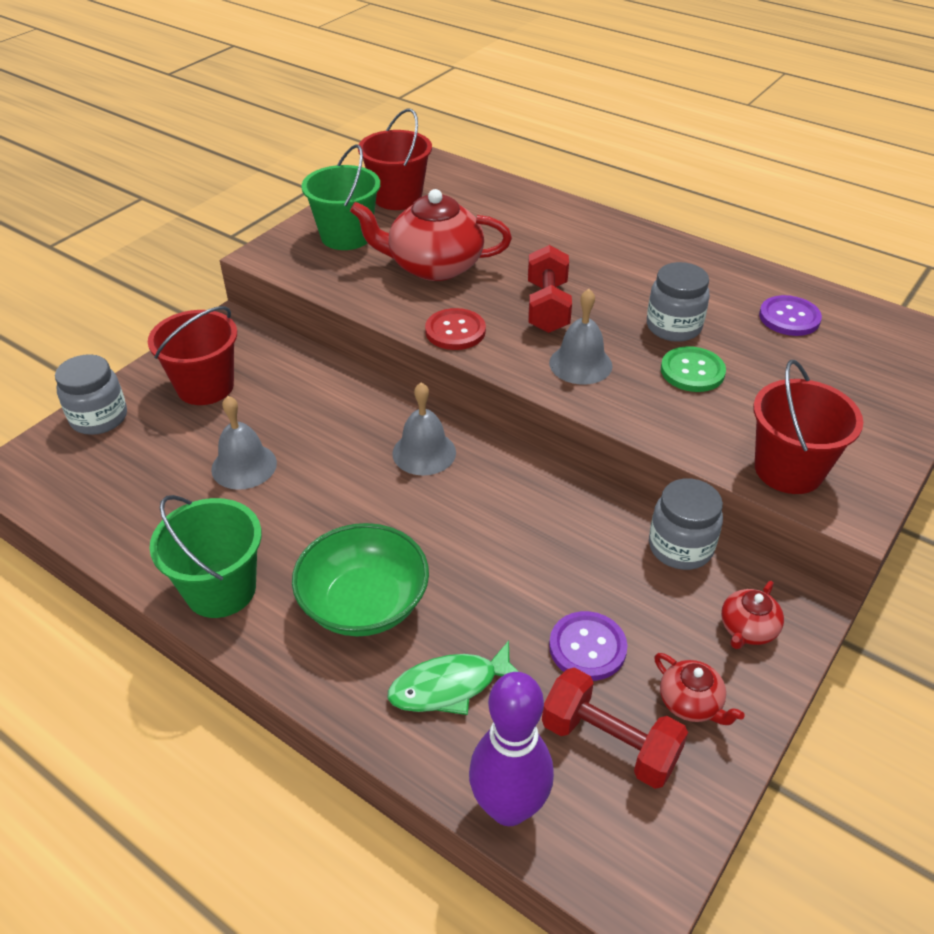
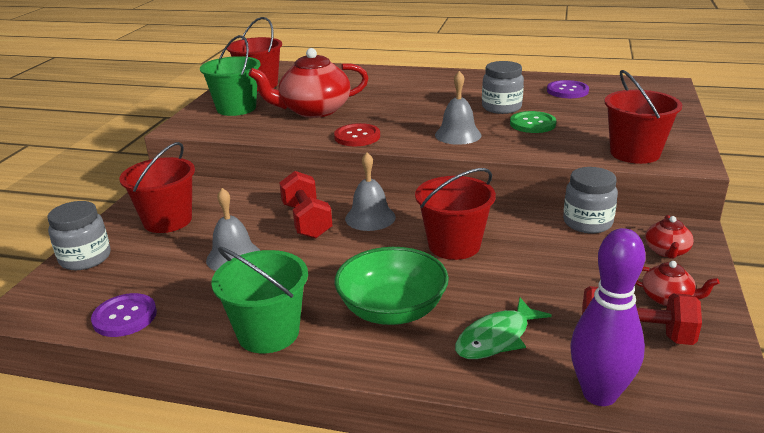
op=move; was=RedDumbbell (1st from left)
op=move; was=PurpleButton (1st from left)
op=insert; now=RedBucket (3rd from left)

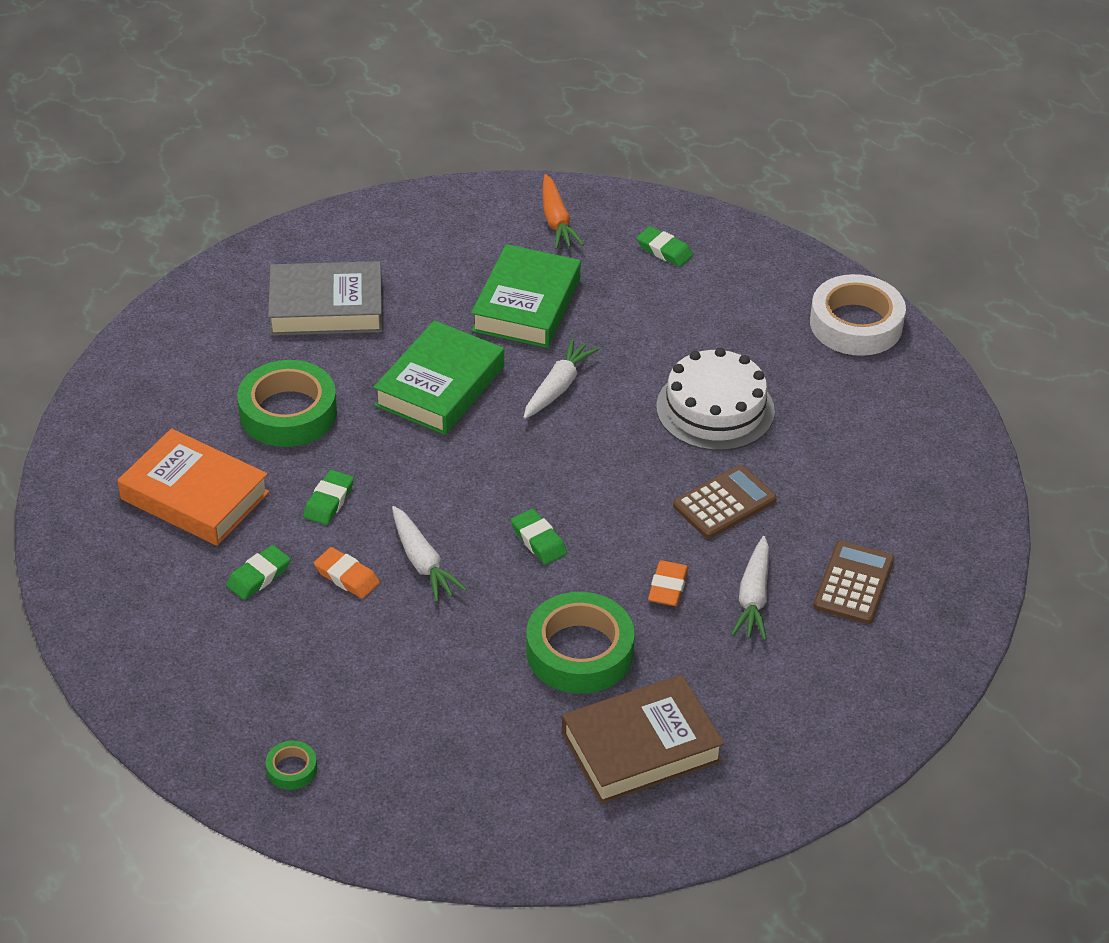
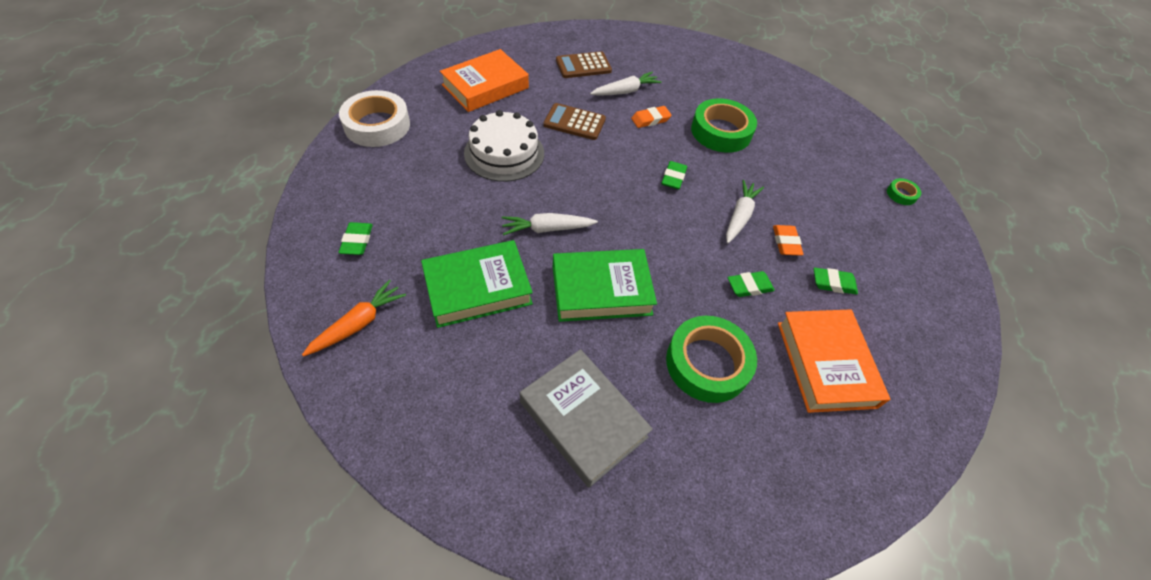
op=delete; was=BrownBook
op=insert; now=OrangeBook (1st from left)

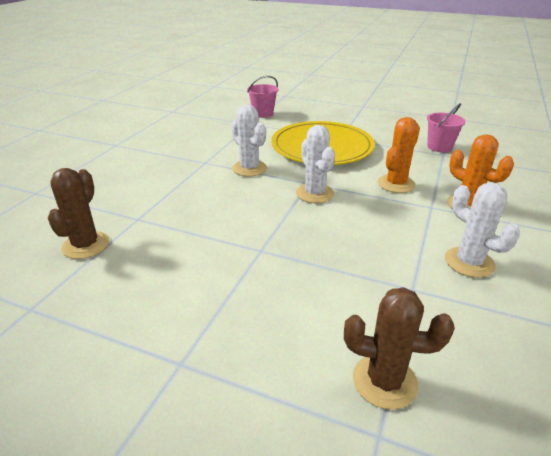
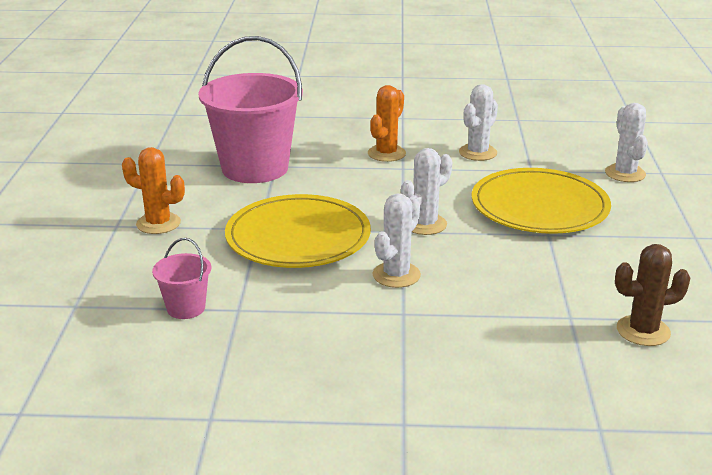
op=recolor; was=BrownCactus (2nd from left); now=WhiteCactus (4th from left)
op=move; was=OrangeCactus (1st from left)
op=resize; was=PinkBucket (2nd from left); ratio=2.24
op=insert; now=YellowPlate (2nd from left)

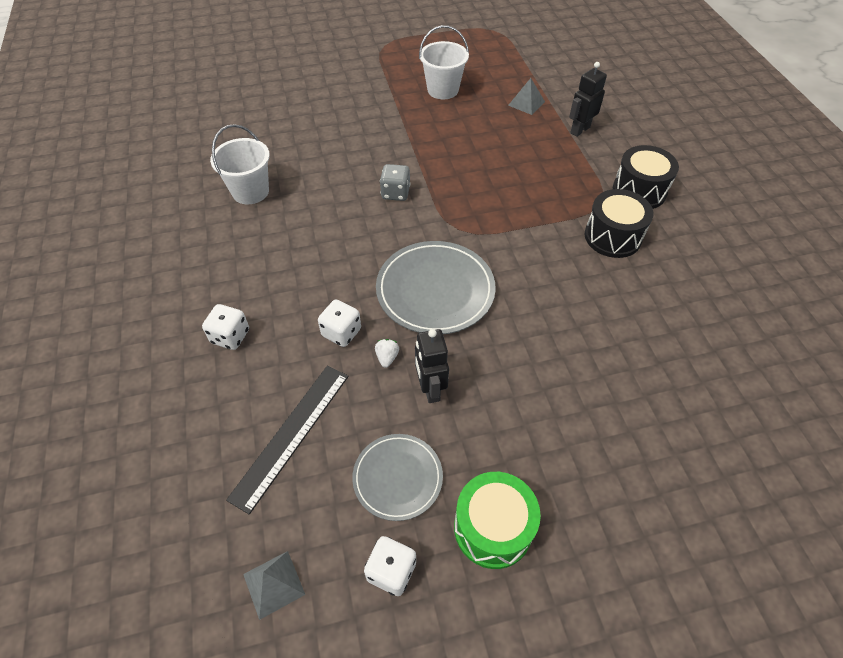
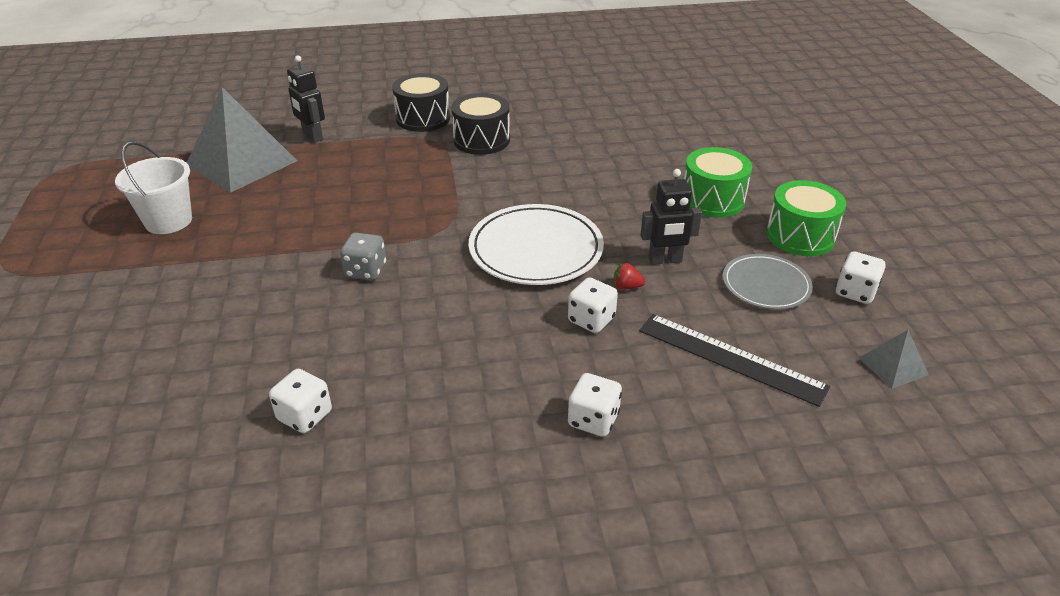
op=replace; was=WhiteBucket (1st from left); now=WhiteDice (1st from left)
op=recolor; was=WhiteStrawberry; now=RedStrawberry
op=recolor; was=GreyPlate (2nd from left); now=WhitePlate
op=resize; was=GreyPyramid (2nd from left in the first image); ratio=2.27
op=insert; now=GreenDrum (1st from left)

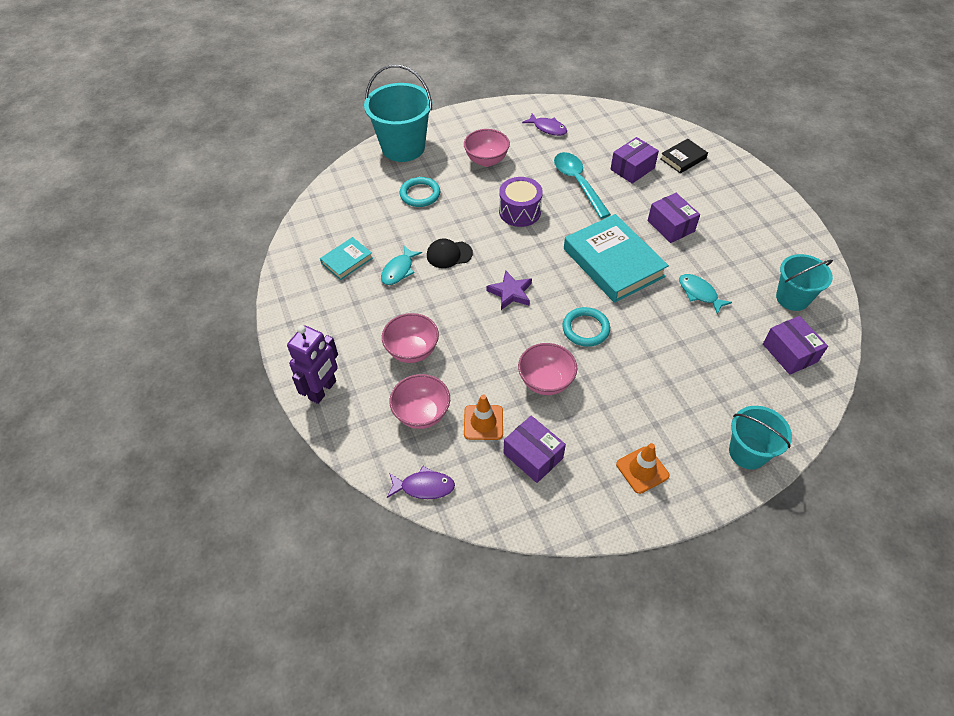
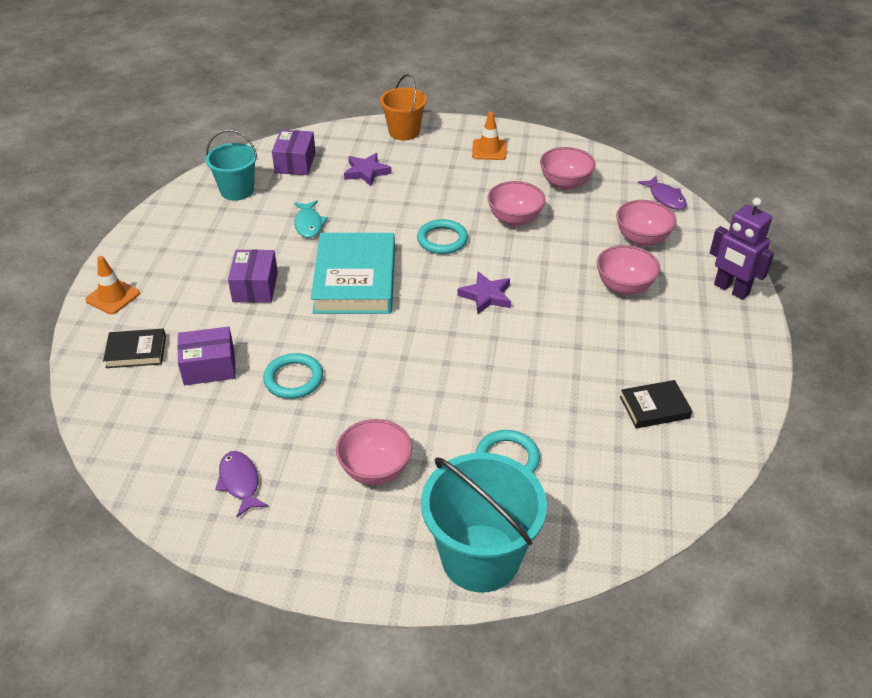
op=rotate; was=PurpleRobot; clockwise=-105
op=recolor; was=TurquoiseBook (1st from left); now=BlackBook (2nd from left)
op=delete; was=TurquoiseFish (1st from left)
op=rotate; was=PurpleFish (1st from left in the first image); clockwise=-150
op=delete; was=BlackCap
op=move; was=OrangeTrafficCone (1st from left)
op=delete; was=PurpleDrum
op=replace; was=PurpleBox (1st from left); now=PinkBowl (3rd from left)
op=replace; was=TurquoiseSpoon; now=TurquoiseRing (1st from left)
op=recolor; was=TurquoiseBucket (2nd from left); now=OrangeBucket
op=insert; now=PurpleStar (1st from left)

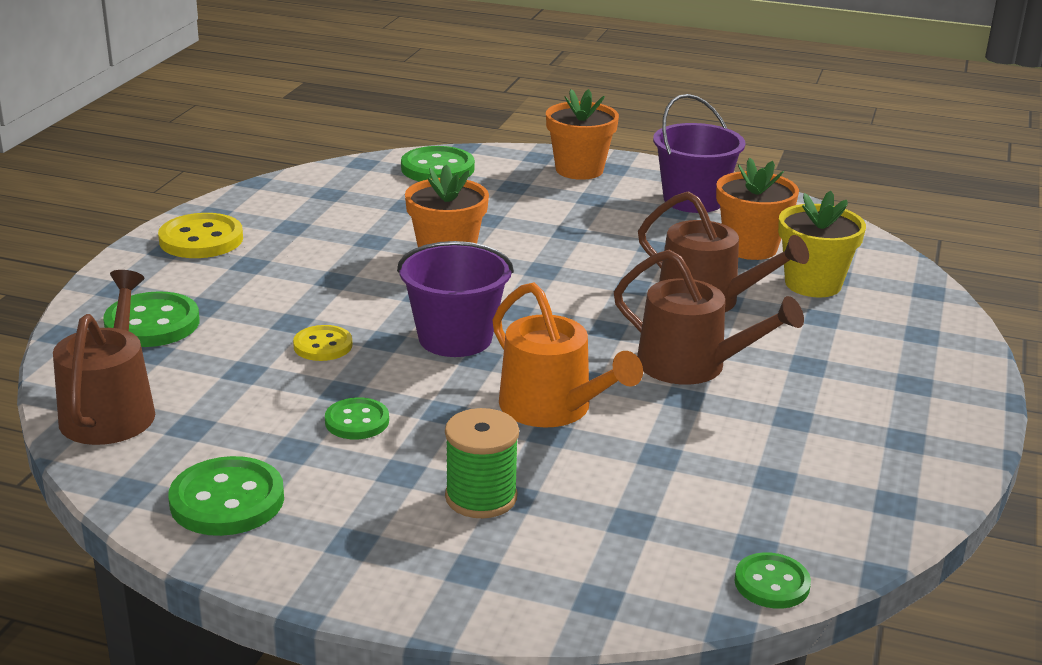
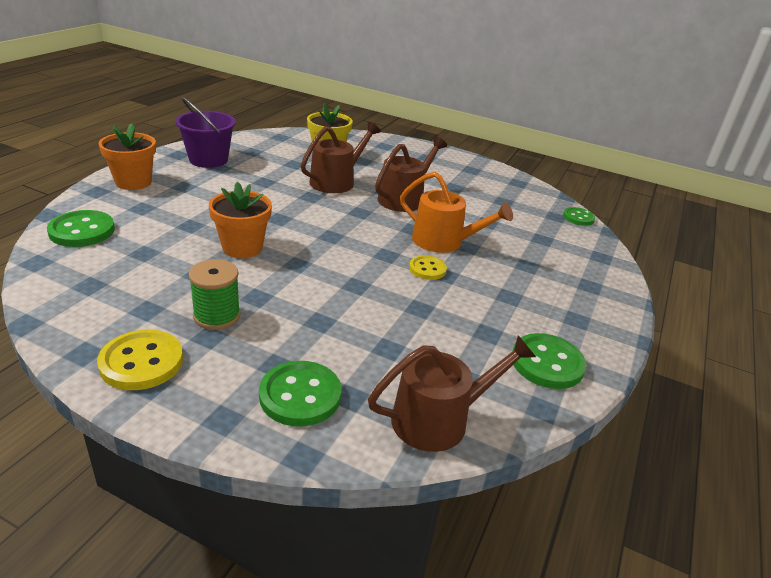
op=rotate; was=BrownWateringCan (1st from left in the first image); clockwise=150
op=move; was=YellowButton (2nd from left)
op=delete; was=GreenButton (3rd from left)
op=delete; was=PurpleBucket (1st from left)
op=move; was=GreenSpool
op=rotate; was=OrangeWateringCan; clockwise=60
op=delete; was=OrangeFlowerPot (3rd from left)

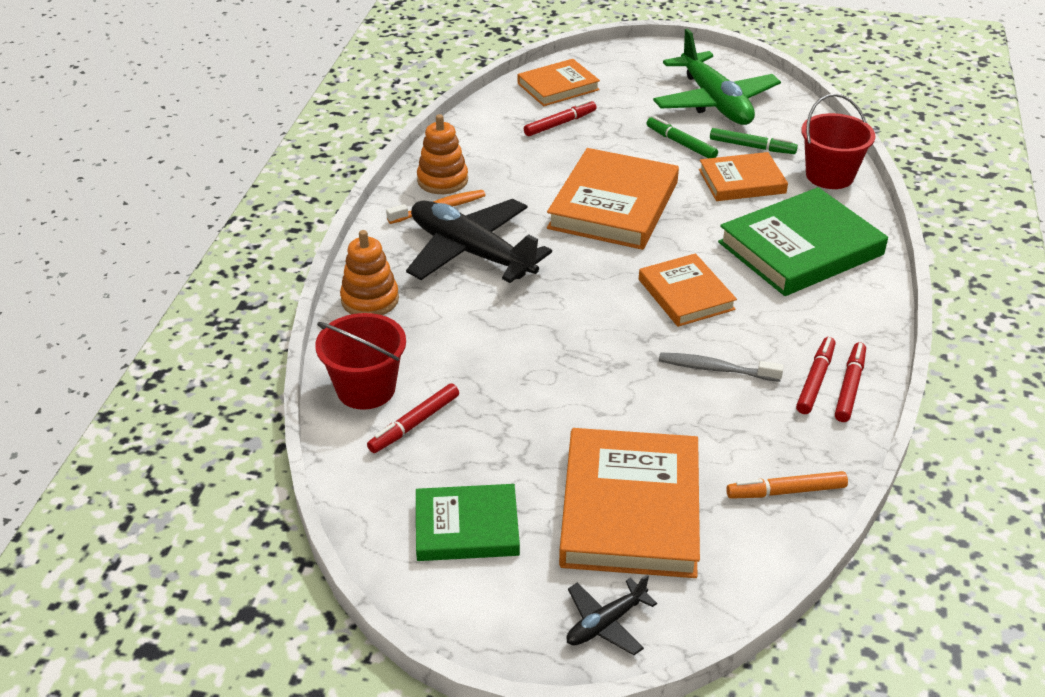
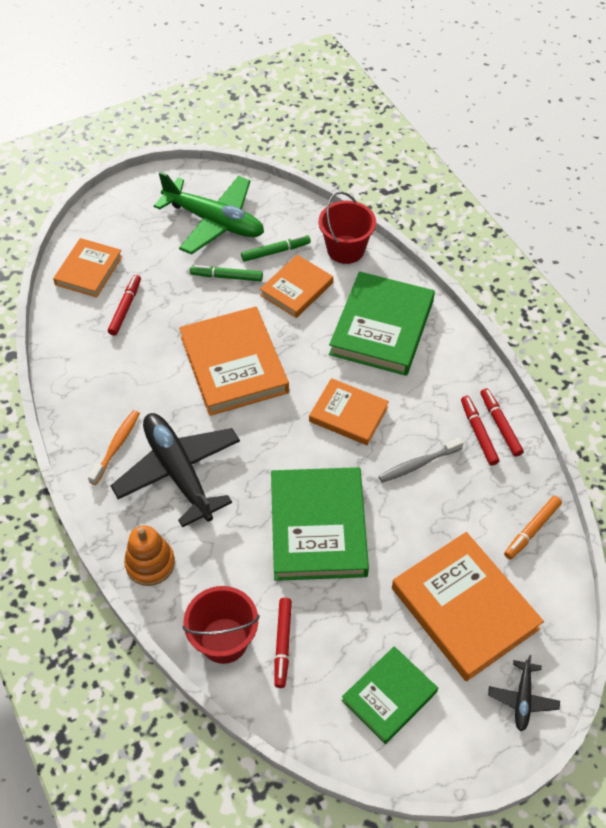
op=rotate; was=BlackPlane (1st from left); clockwise=60
op=delete; was=OrangeStackingToy (2nd from left)
op=insert; now=GreenBook (1st from left)

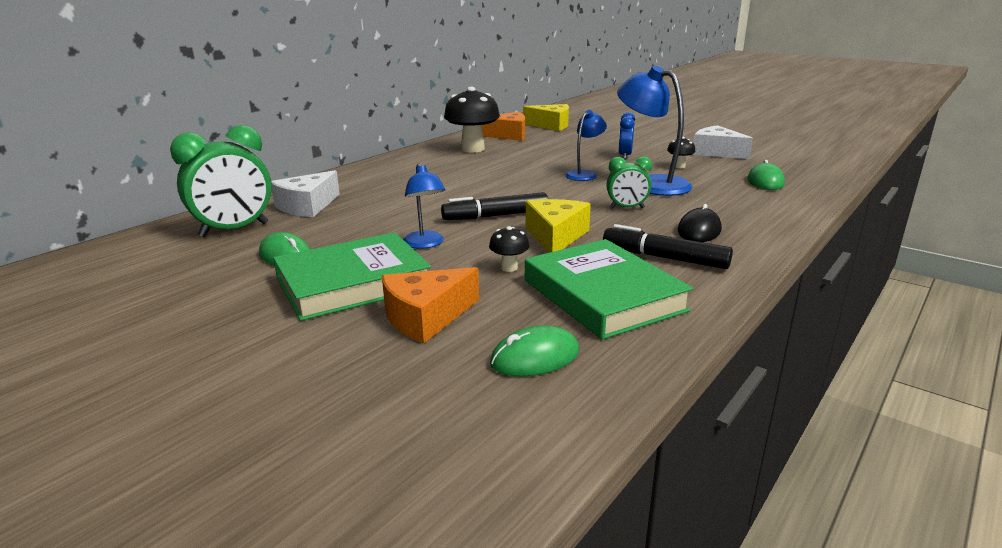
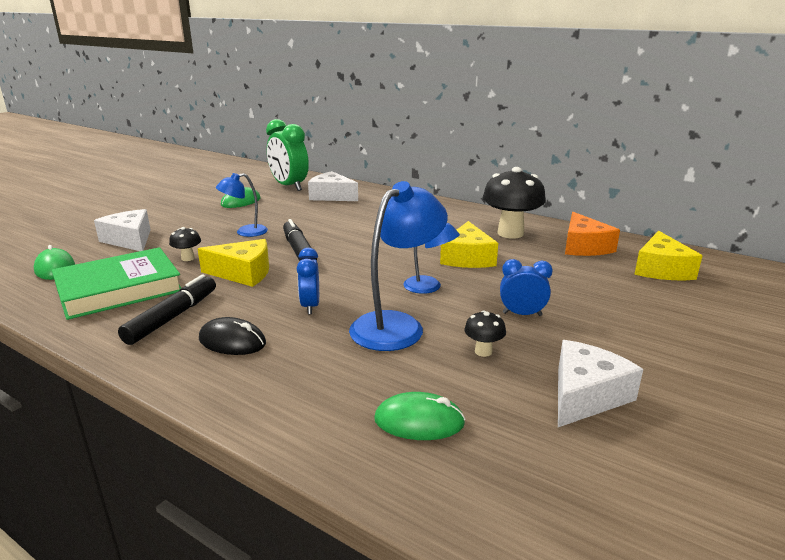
op=delete; was=GreenBook (1st from left)
op=recolor; was=OrangeCheese (1st from left); now=WhiteCheese (1st from left)
op=recolor; was=GreenClock (2nd from left); now=BlueClock (1st from left)
op=insert; now=YellowCheese (2nd from left)

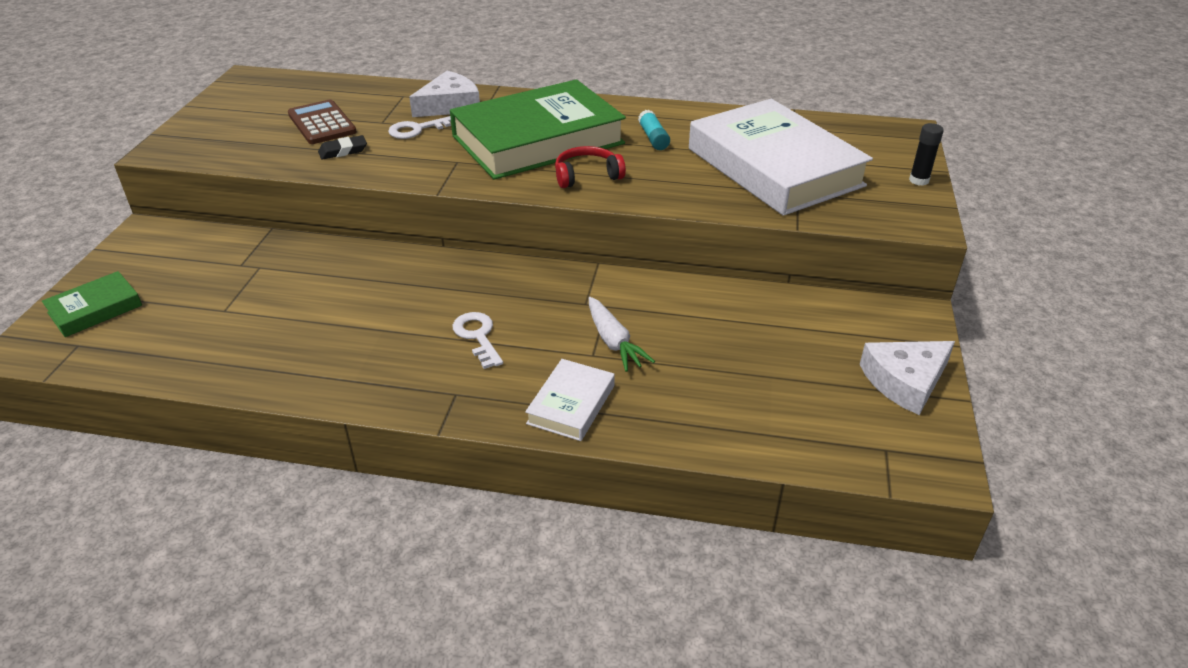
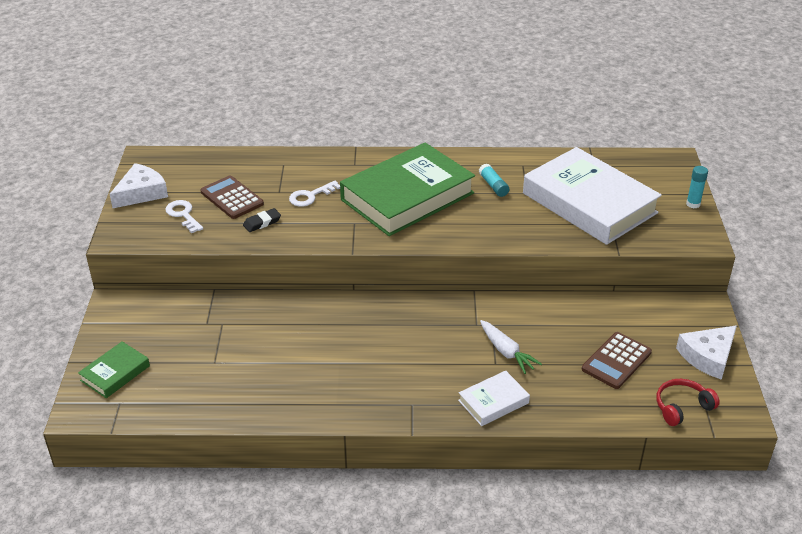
op=move; was=WhiteCheese (1st from left)
op=move; was=WhiteKey (2nd from left in the first image); now=WhiteKey (1st from left)
op=rotate; was=WhiteBook (1st from left); clockwise=45
op=move; was=RedHeadphones
op=recolor; was=BlackGlueStick; now=TurquoiseGlueStick (2nd from left)
op=insert; now=BrownCalculator (2nd from left)

